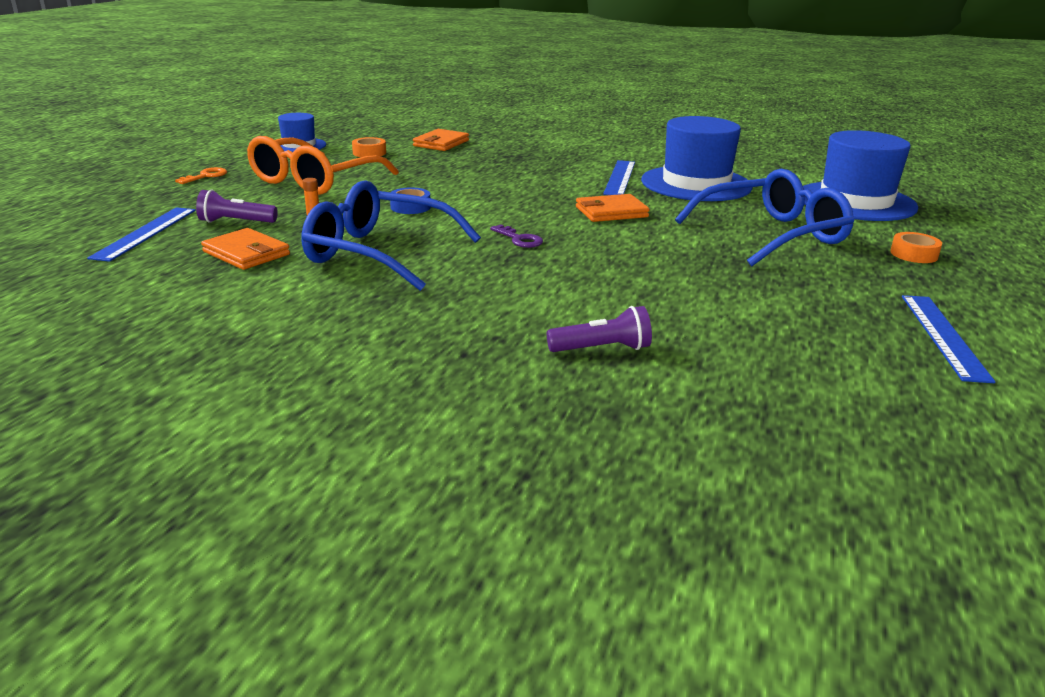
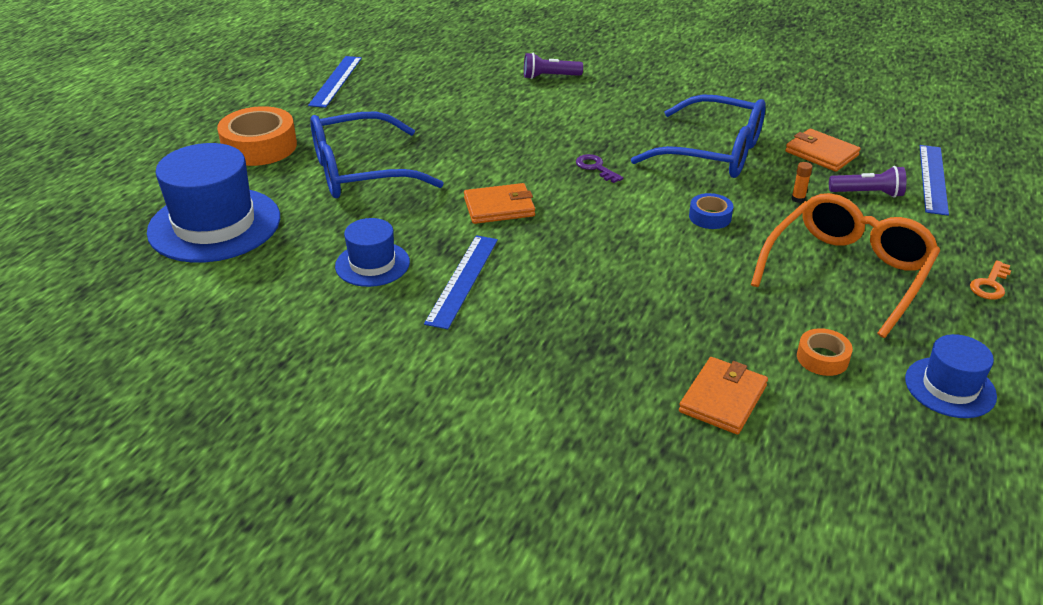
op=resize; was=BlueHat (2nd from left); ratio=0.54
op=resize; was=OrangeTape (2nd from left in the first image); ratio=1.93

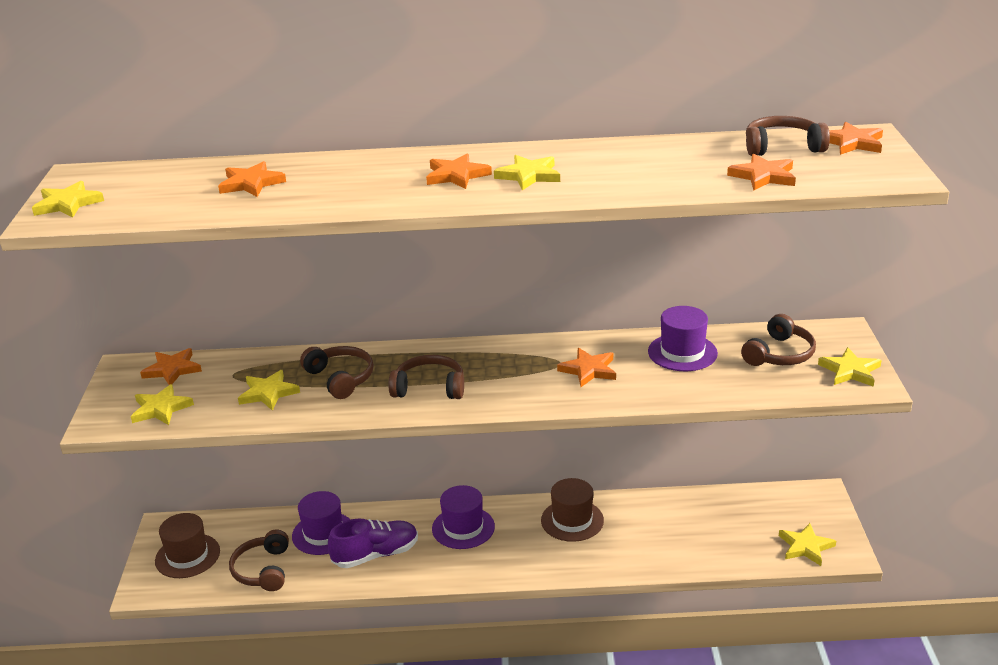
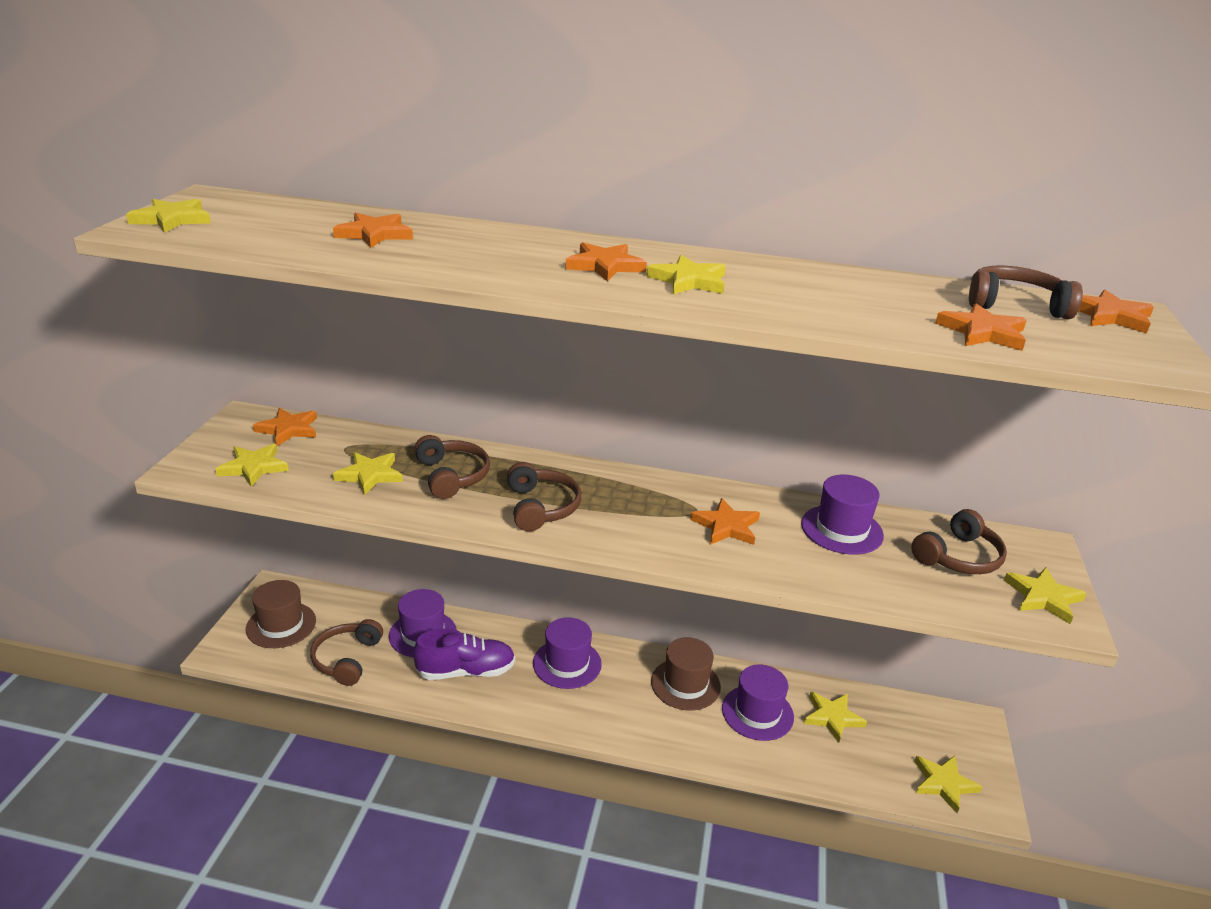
op=rotate; was=BrownHeadphones (3rd from left); clockwise=60
op=insert; now=PurpleHat (3rd from left)
op=insert; now=YellowStar (5th from left)

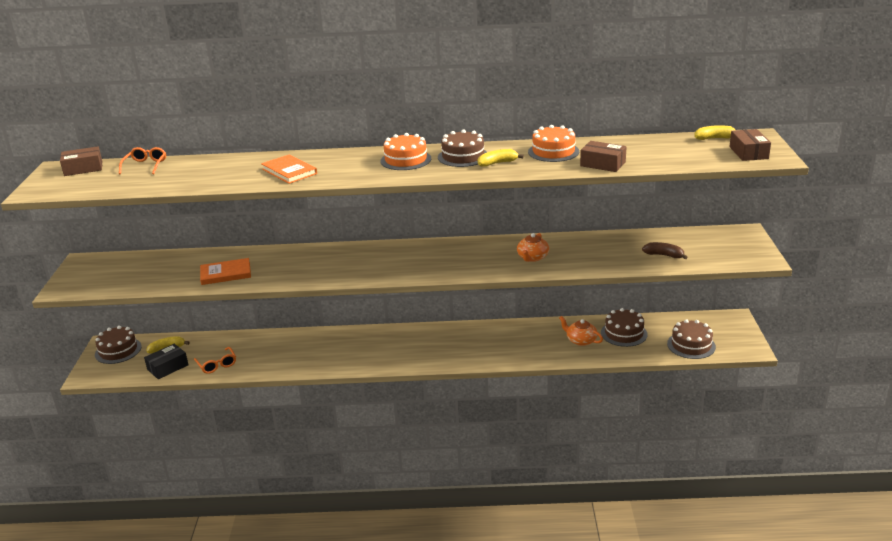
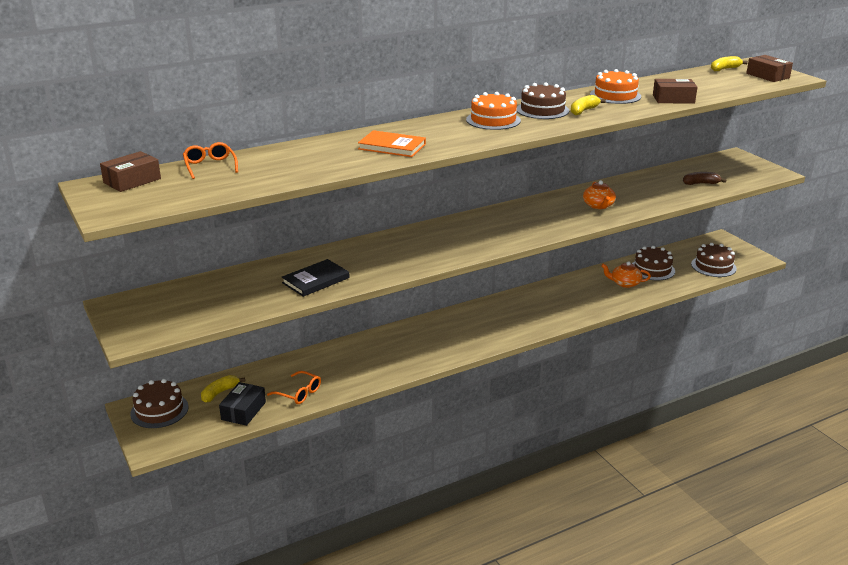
op=recolor; was=OrangeBook (1st from left); now=BlackBook

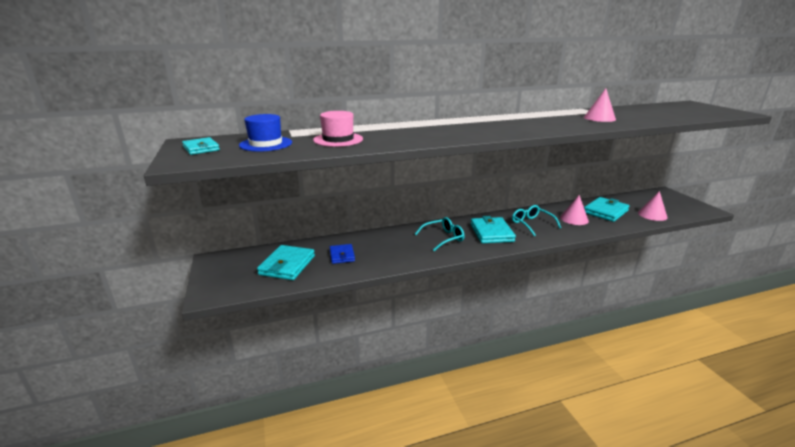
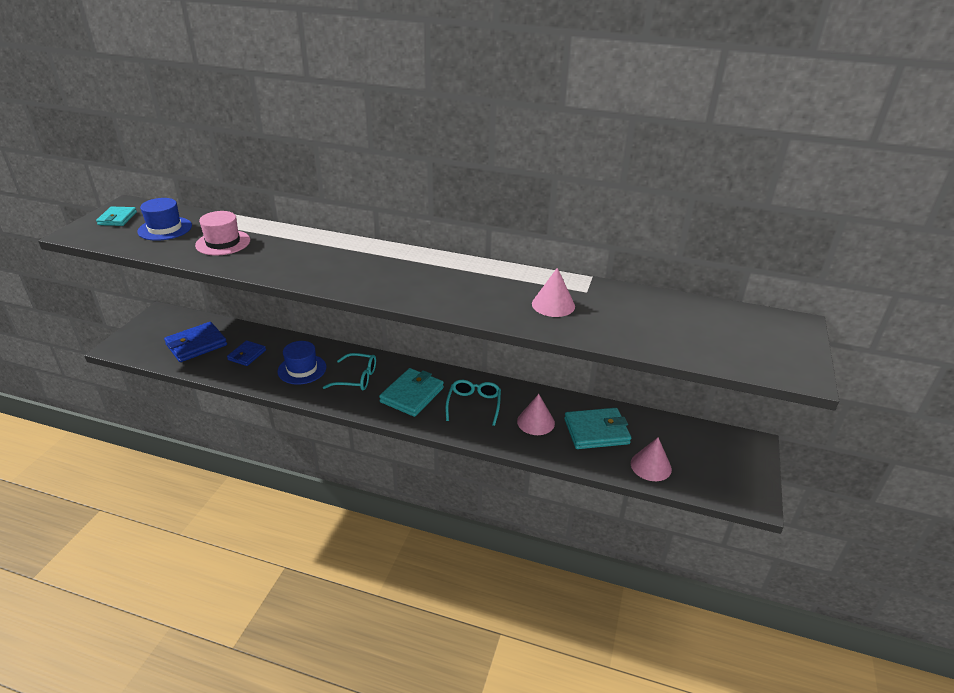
op=recolor; was=TurquoiseWallet (2nd from left); now=BlueWallet (1st from left)
op=insert; now=BlueHat (2nd from left)

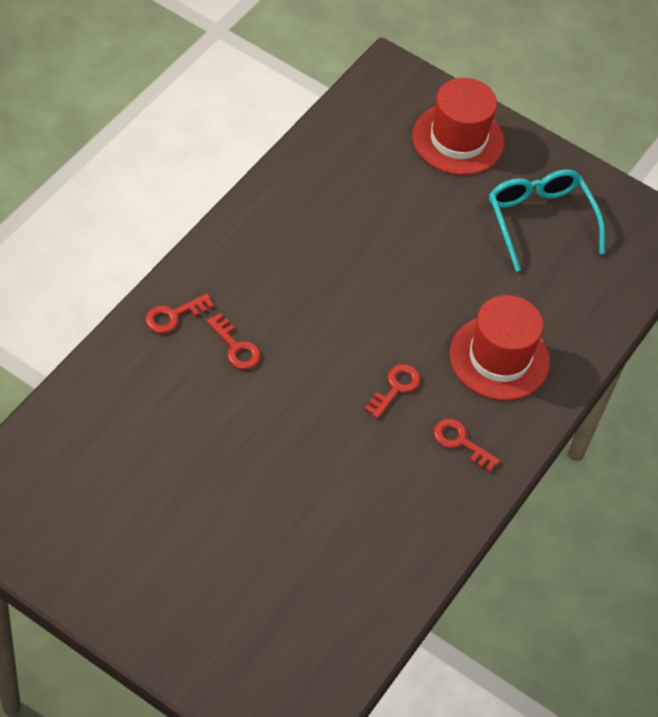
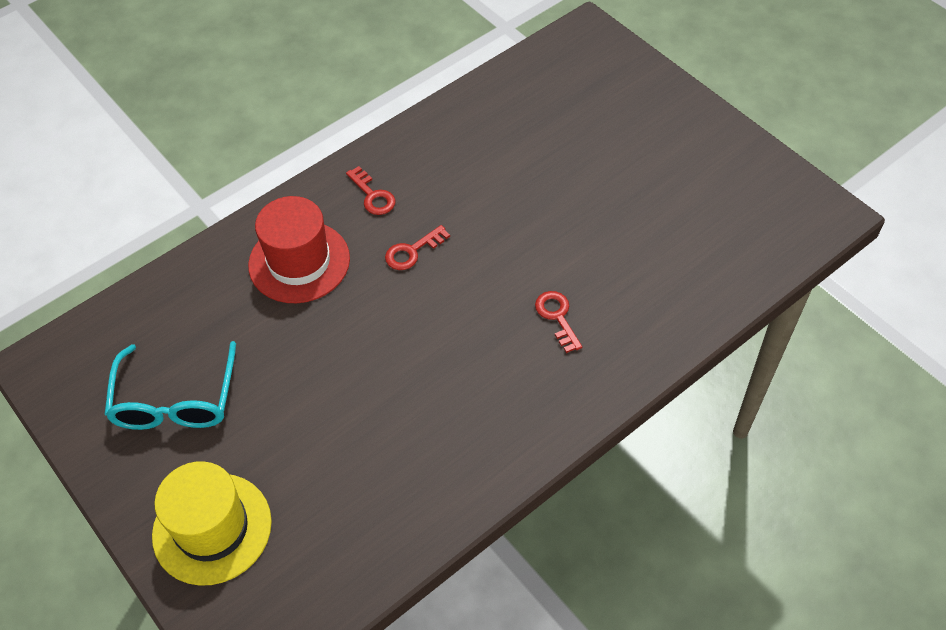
op=delete; was=RedKey (1st from left)
op=recolor; was=RedHat (1st from left); now=YellowHat

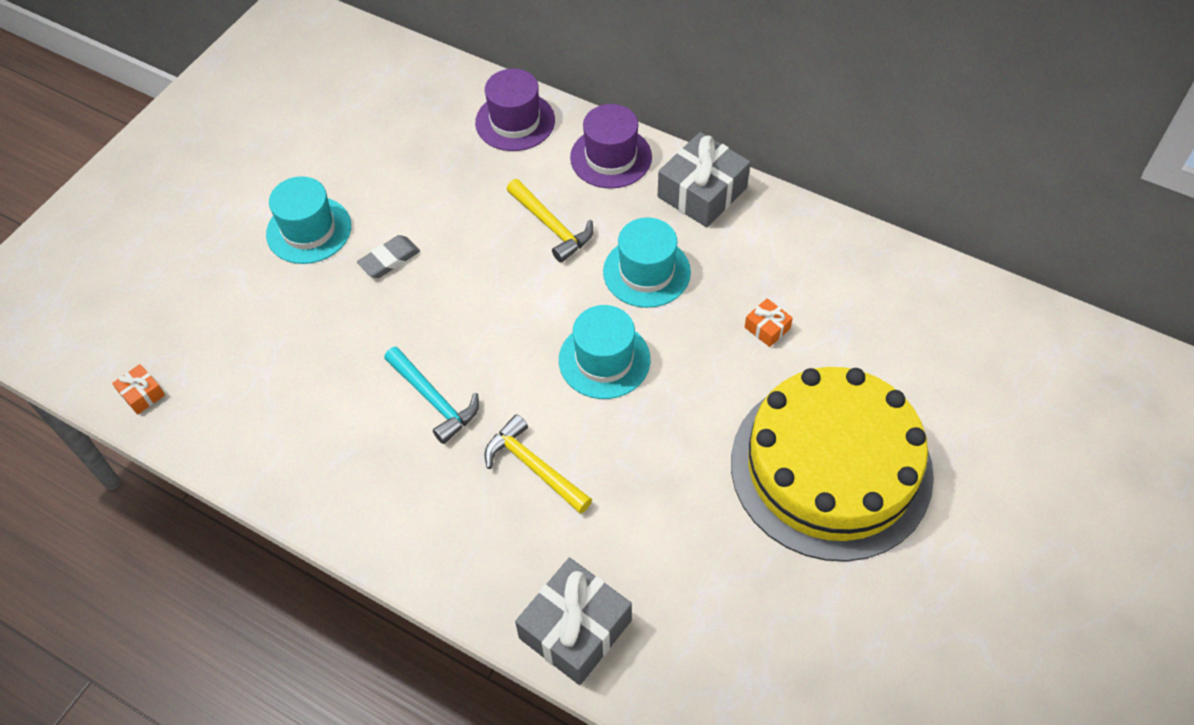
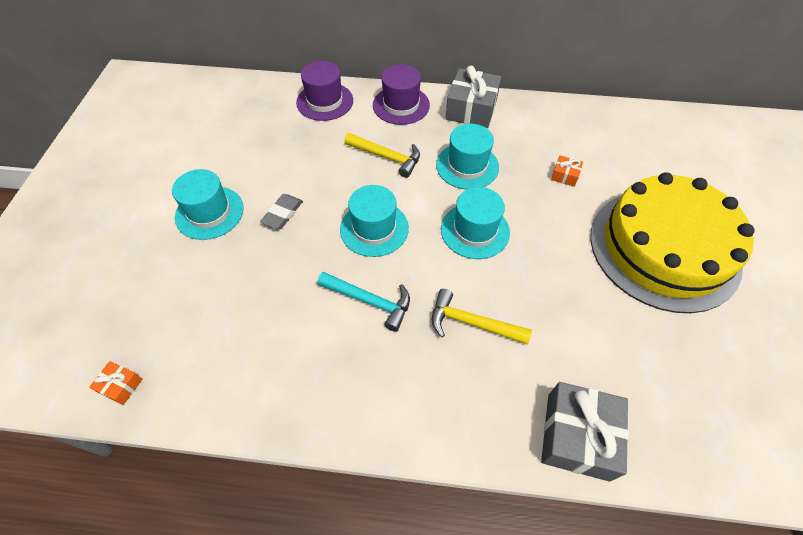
op=insert; now=TurquoiseHat (2nd from left)

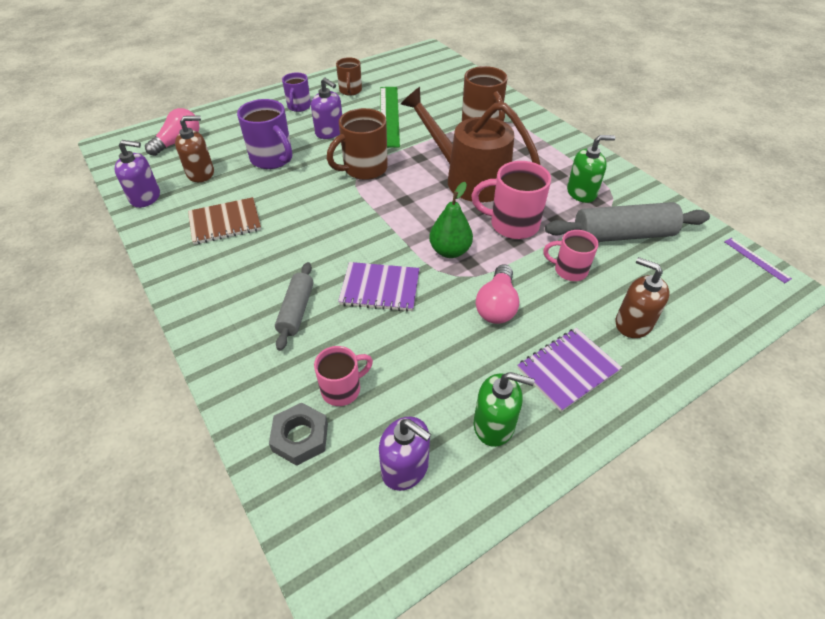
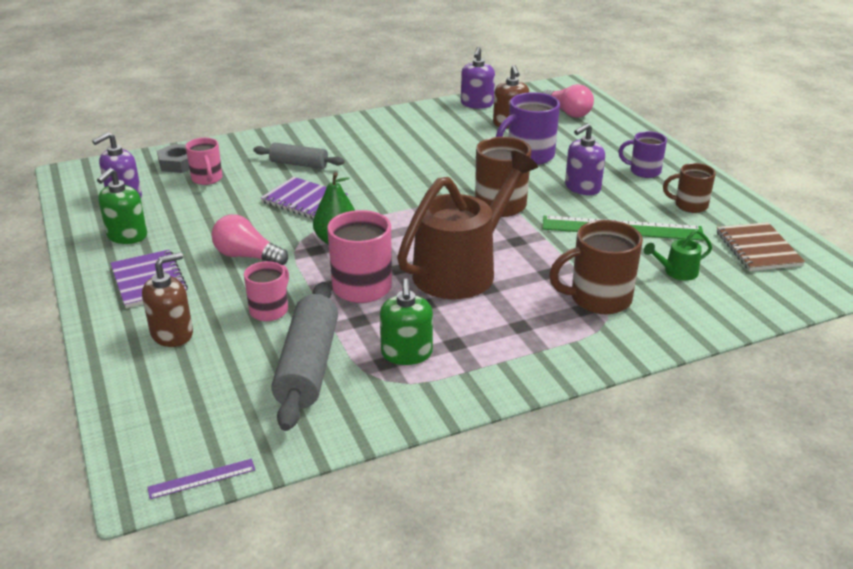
op=move; was=BrownNotebook
op=rotate; was=PurpleNotebook (1st from left in the first image); clockwise=-75
op=insert; now=GreenWateringCan

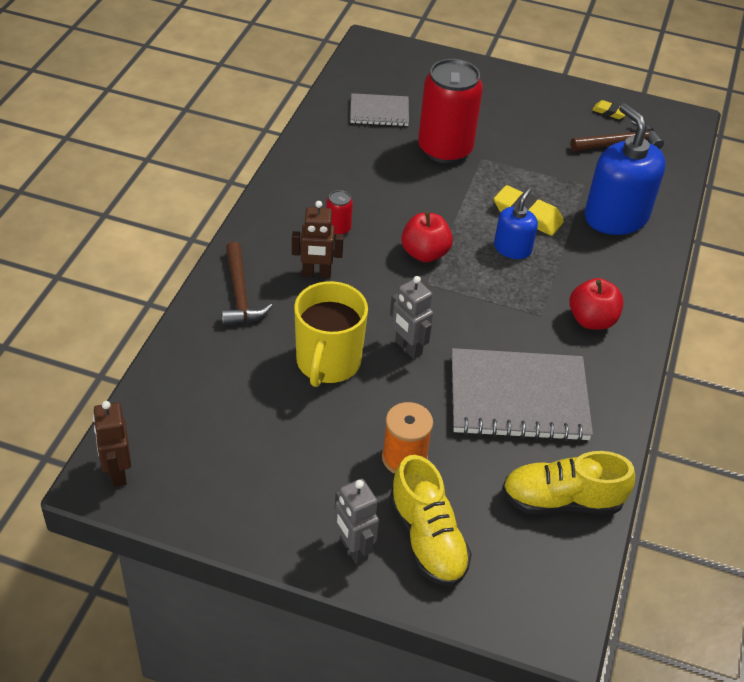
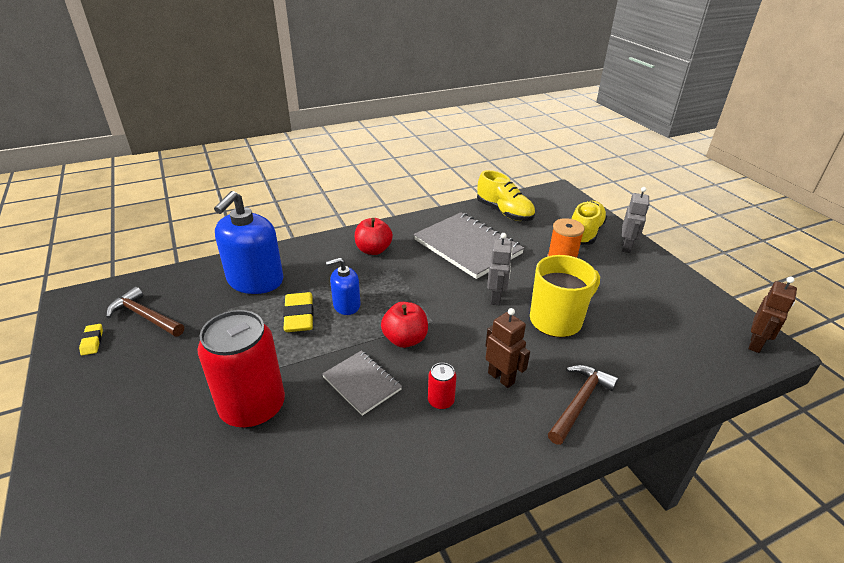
op=move; was=GreyNotebook (1st from left)

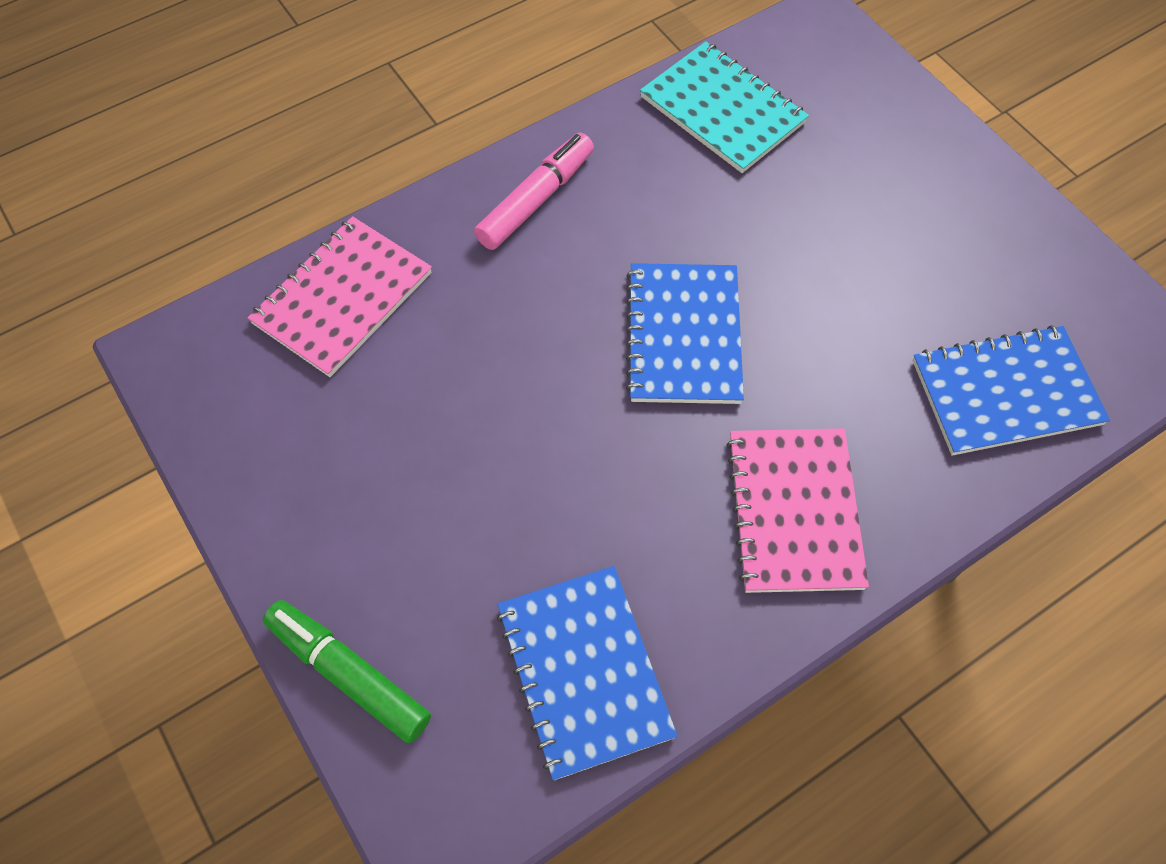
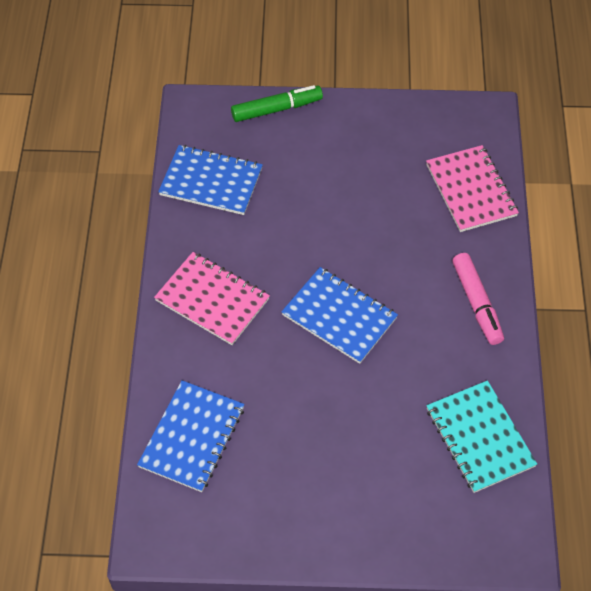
op=rotate; was=TurquoiseNotebook; clockwise=75

